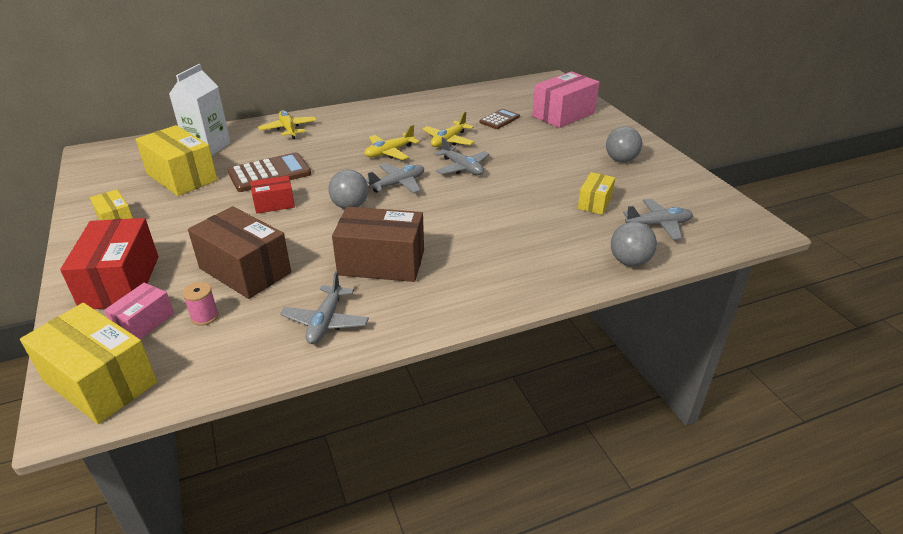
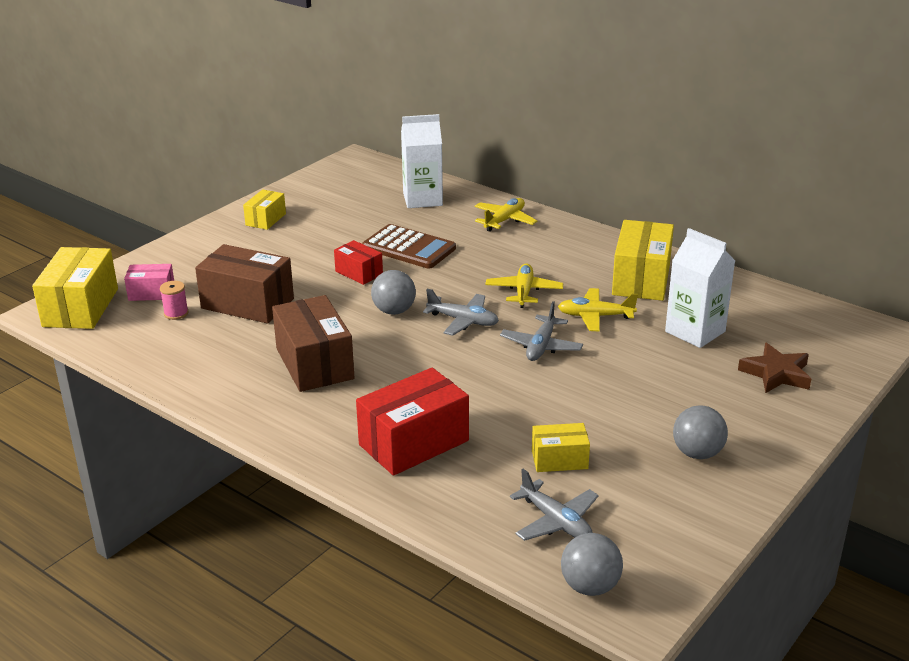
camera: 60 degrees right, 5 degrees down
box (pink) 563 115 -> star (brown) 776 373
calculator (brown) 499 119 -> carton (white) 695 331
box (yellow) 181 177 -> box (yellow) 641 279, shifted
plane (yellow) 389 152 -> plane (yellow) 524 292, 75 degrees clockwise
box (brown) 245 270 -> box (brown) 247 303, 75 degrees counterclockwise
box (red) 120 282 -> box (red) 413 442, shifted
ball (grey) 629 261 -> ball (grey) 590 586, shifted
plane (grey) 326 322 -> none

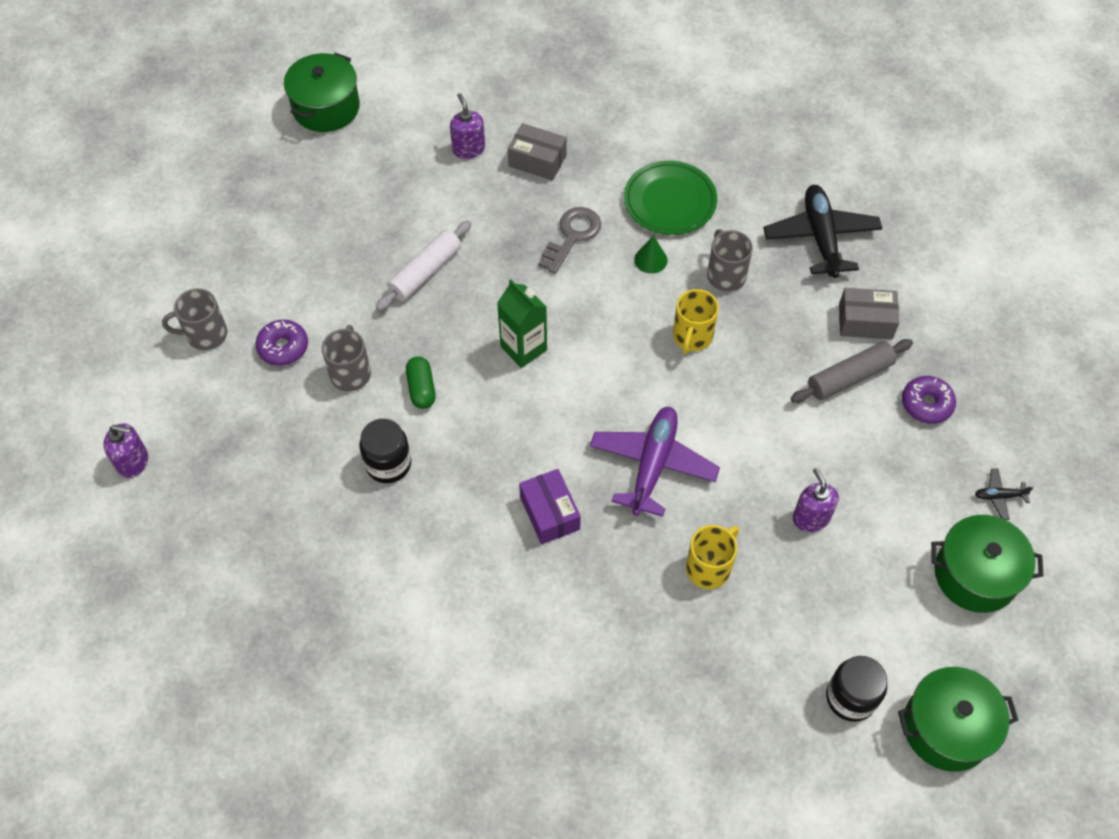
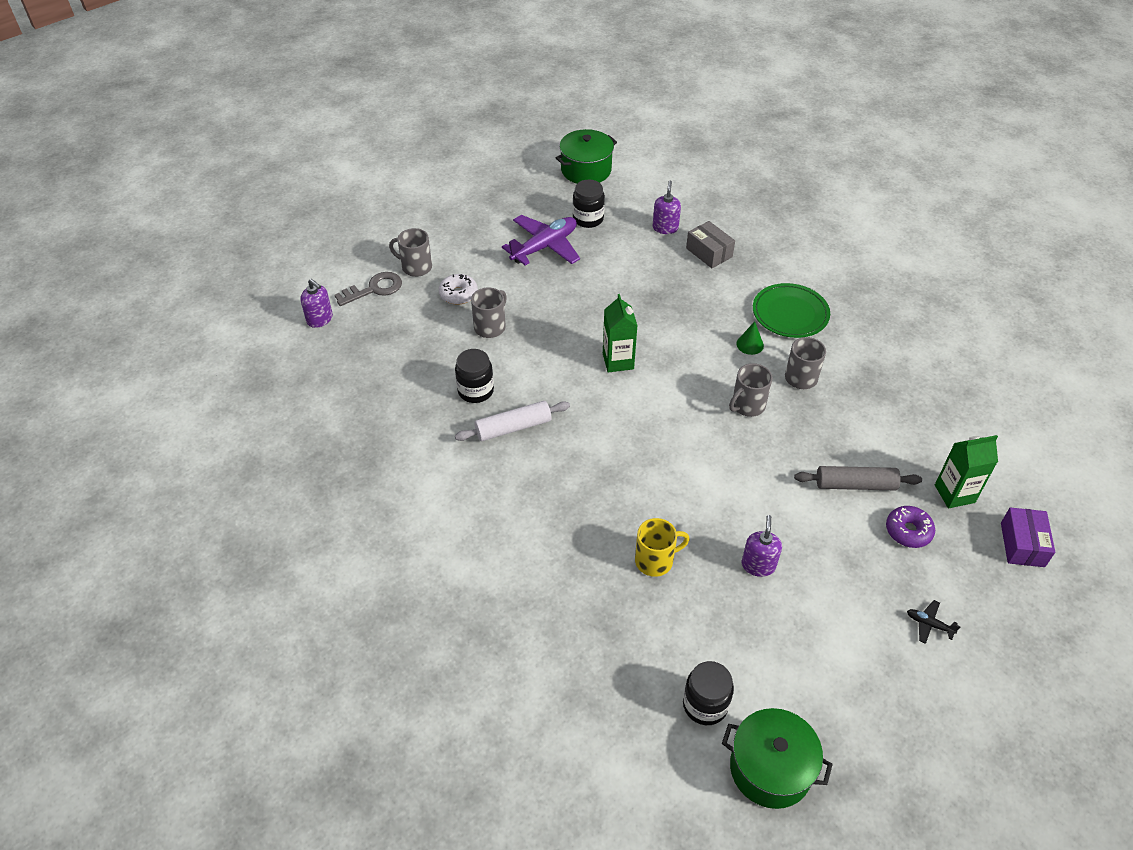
camera: 30 degrees right, 10 degrees down
plane (black) 821 237 -> none
key (grey) 572 236 -> key (grey) 374 289, shifted
rolling pin (white) 425 272 -> rolling pin (white) 513 427, shifted
box (grey) 865 321 -> none
mug (yellow) 692 337 -> mug (grey) 747 405
donut (purple) 283 347 -> donut (white) 458 294
capsule (green) 421 389 -> none
plane (purple) 652 465 -> plane (purple) 544 247, shifted
box (purple) 550 513 -> box (purple) 1022 544, shifted
pot (green) 975 574 -> none
none -> jar (black) 588 219
none -> carton (green) 954 494

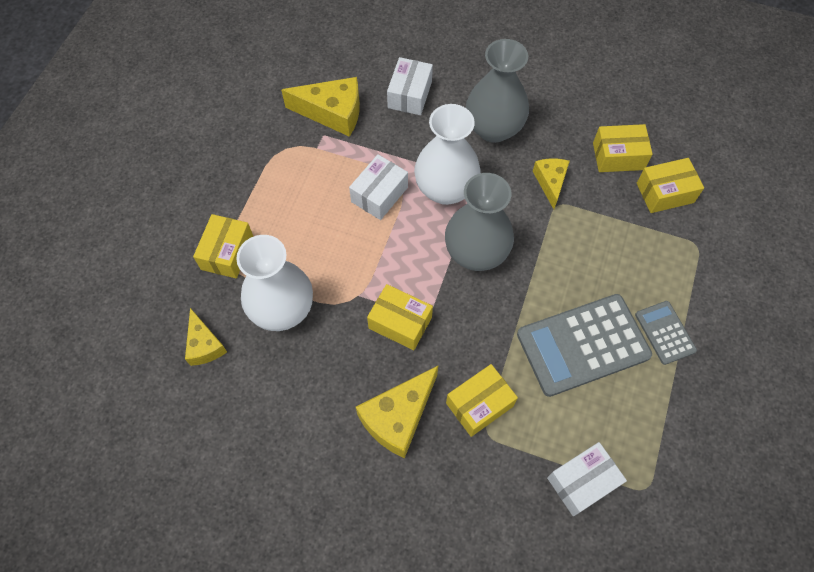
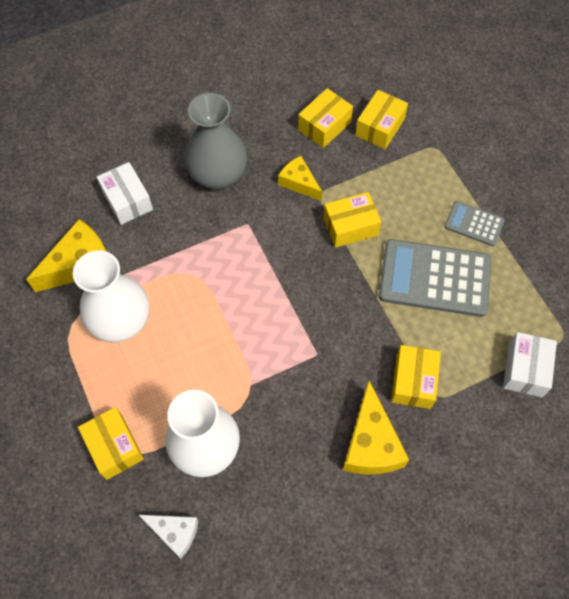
camera: 45 degrees left, 0 degrees up
vase (white) 445 189 -> vase (white) 121 322, shifted
box (white) 379 194 -> none
vase (grey) 476 253 -> none
box (yellow) 400 322 -> box (yellow) 350 226, shifted
calculator (grey) 583 345 -> calculator (grey) 434 278, 75 degrees clockwise
cheese (yellow) 204 345 -> cheese (white) 174 532

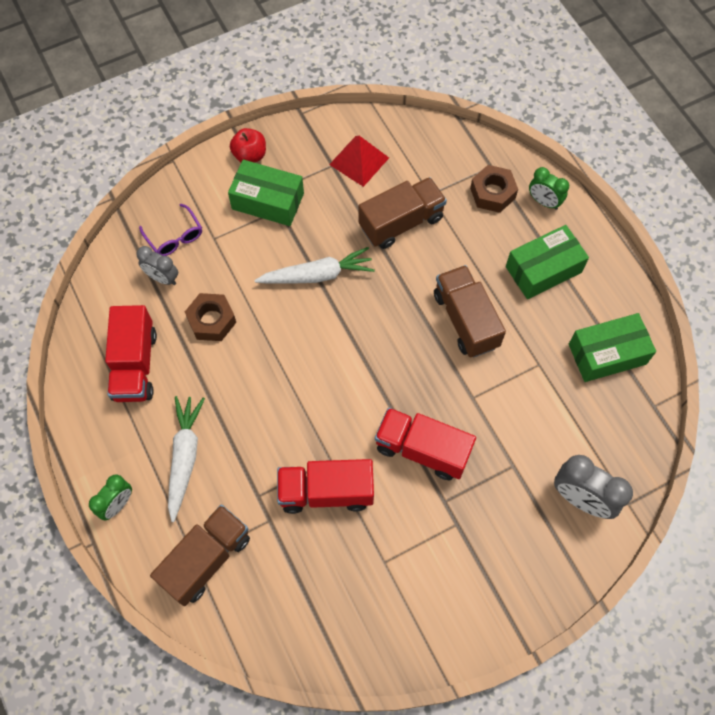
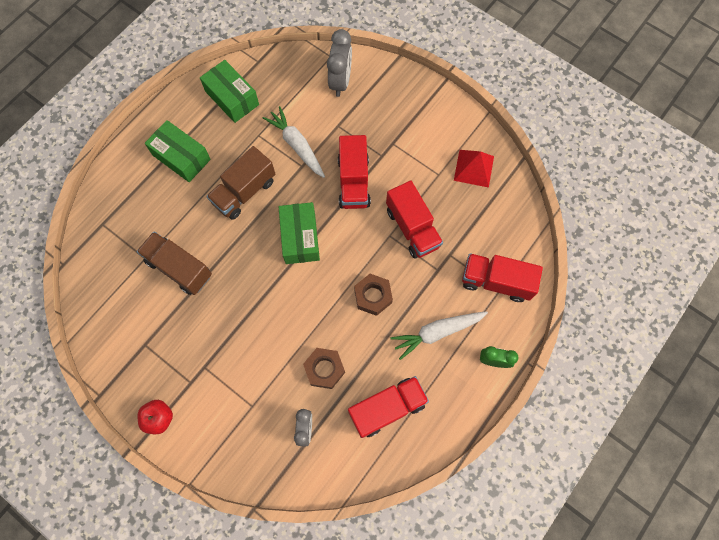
camera: 115 degrees left, 5 degrees up
pyramid (red) 359 161 -> pyramid (red) 474 168, shifted
box (green) 268 201 -> box (green) 300 238, shifted
nut (brown) 492 193 -> nut (brown) 373 296, shifted
clock (green) 544 202 -> none
glasses (purple) 174 237 -> none
carrot (white) 317 275 -> carrot (white) 297 146, shifted
truck (brown) 206 559 -> truck (red) 496 281

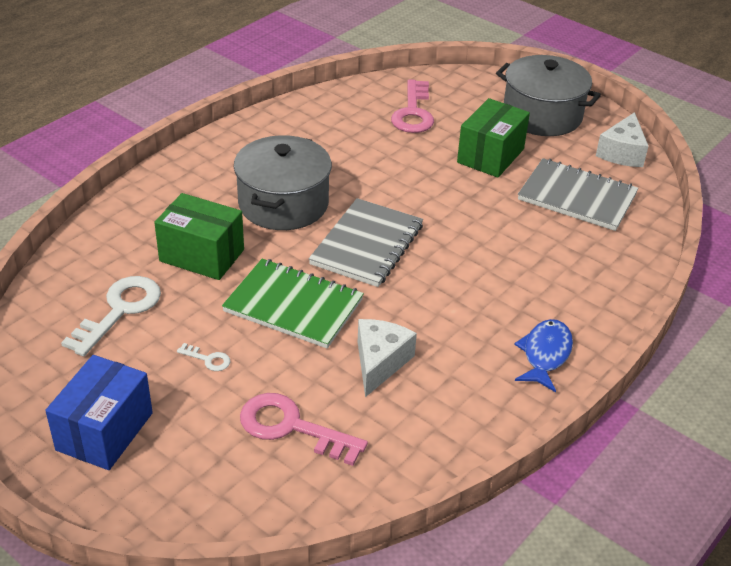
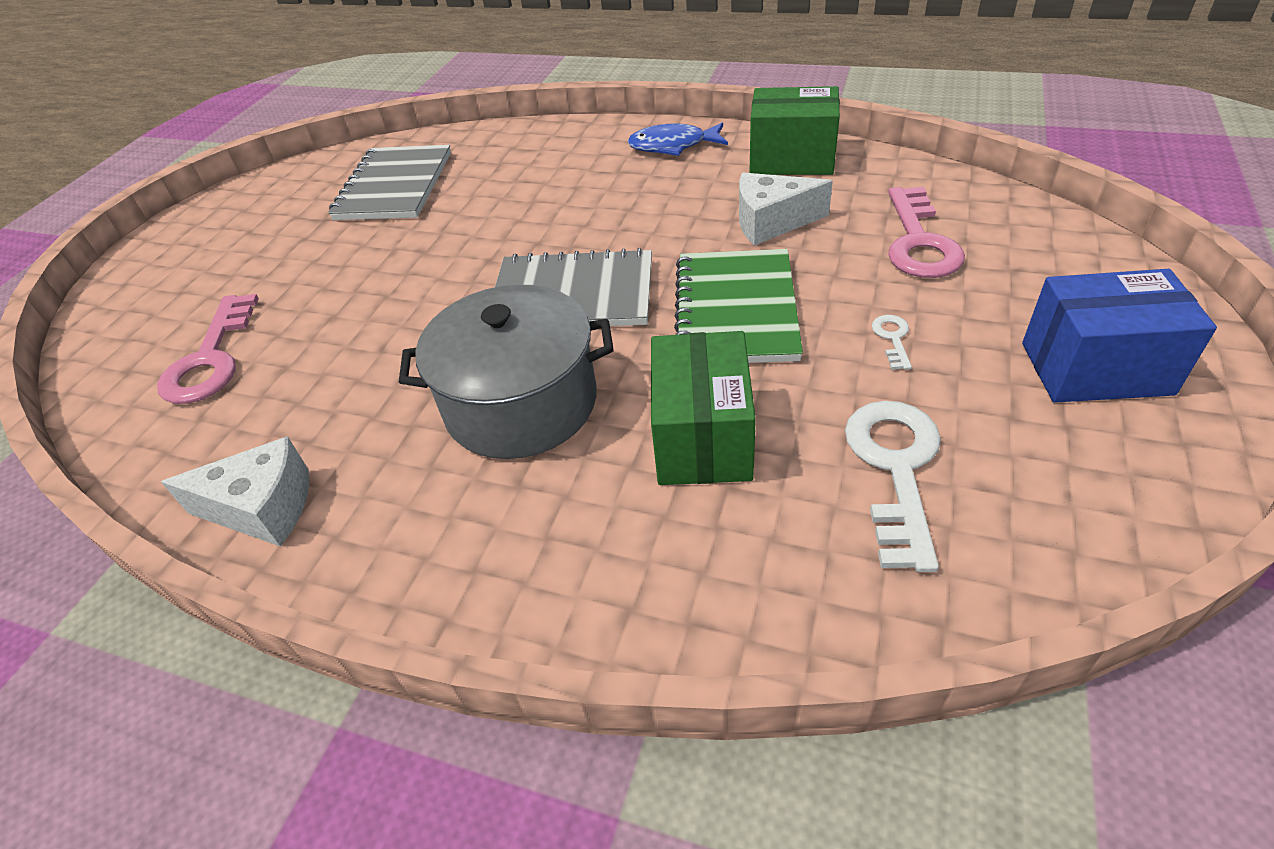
camera: 105 degrees left, 5 degrees up
pot (grey) 542 115 -> none
key (pink) 413 112 -> key (pink) 211 359, 105 degrees clockwise
box (green) 490 156 -> box (green) 791 159, shifted
cheese (white) 622 152 -> cheese (white) 263 508, shifted
key (white) 119 311 -> key (white) 895 469, 90 degrees clockwise

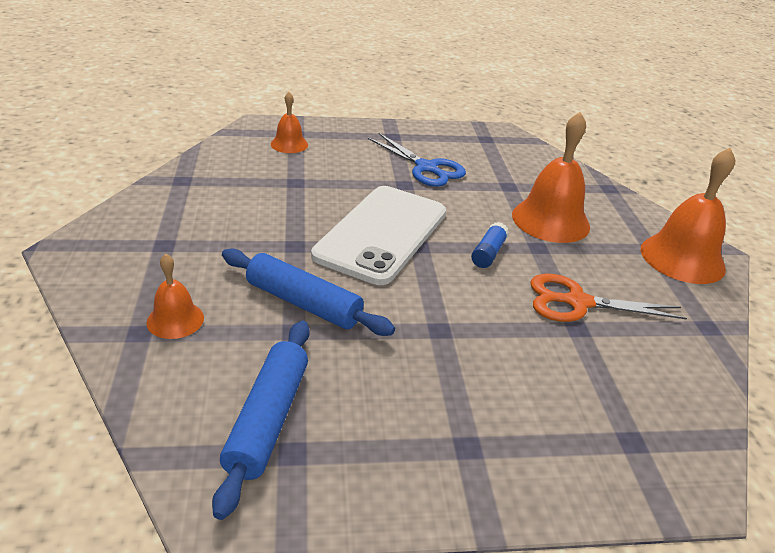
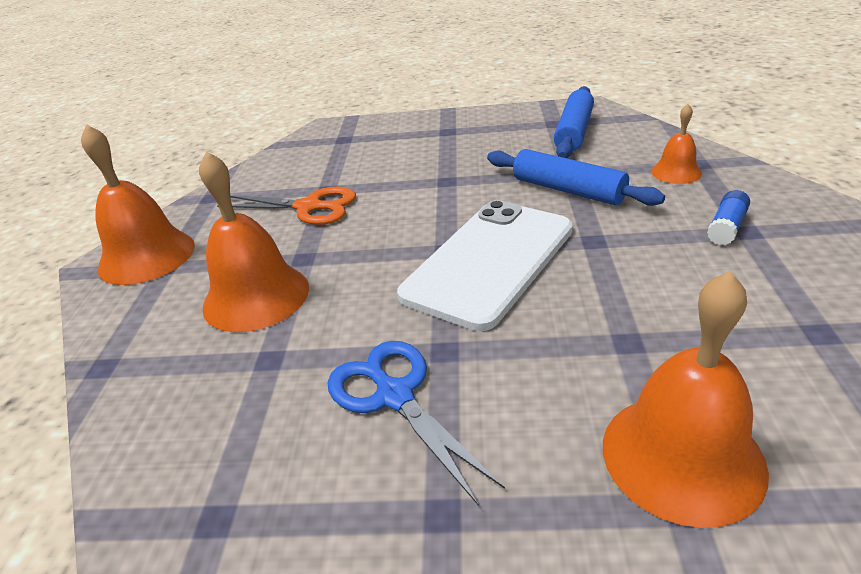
camera: 165 degrees left, 0 degrees up
bell (orange) 289 144 -> bell (orange) 682 456, x1.85
glue stick (blue) 488 253 -> glue stick (blue) 726 227, shifted

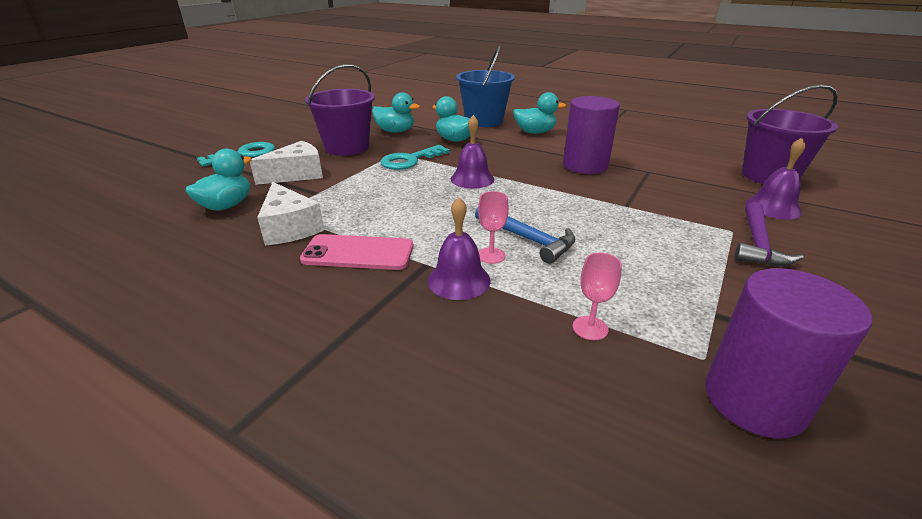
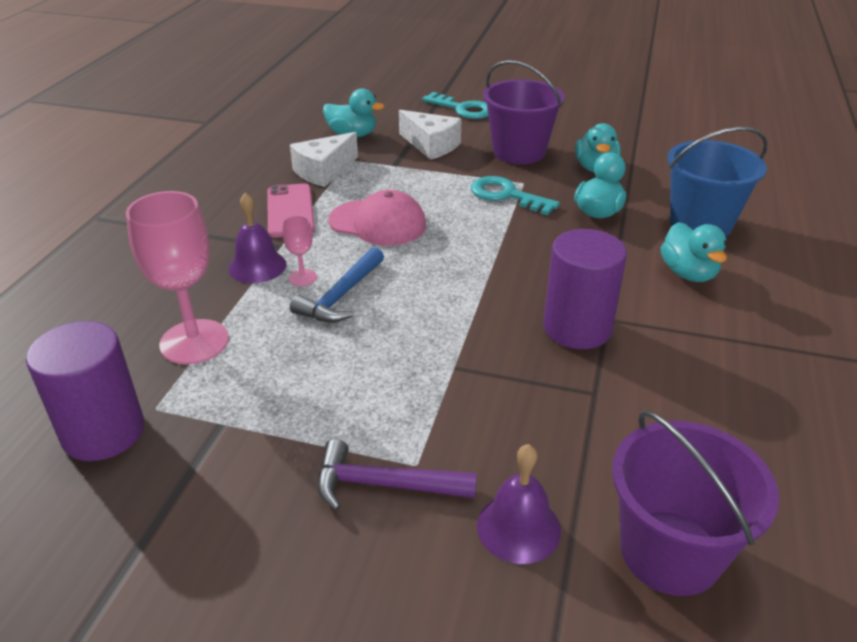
camera: 75 degrees right, 5 degrees up
bell (purple) 472 179 -> none
goblet (pink) 590 328 -> goblet (pink) 194 342, x2.14
none -> cap (pink) 378 223

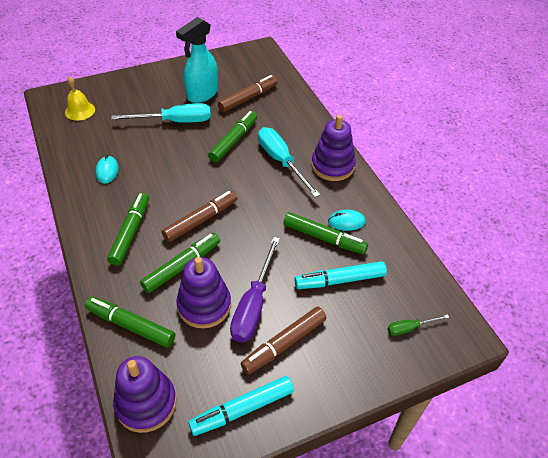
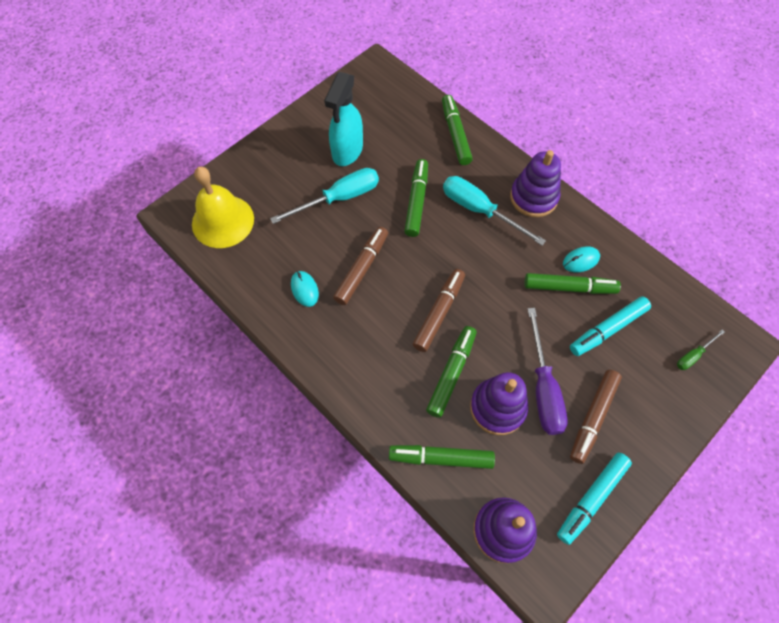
camera: 20 degrees left, 15 degrees up
marker (brown) 248 98 -> marker (brown) 362 269, shifted
bell (yellow) 80 111 -> bell (yellow) 223 221, x1.73
marker (green) 130 232 -> marker (green) 455 134, shifted

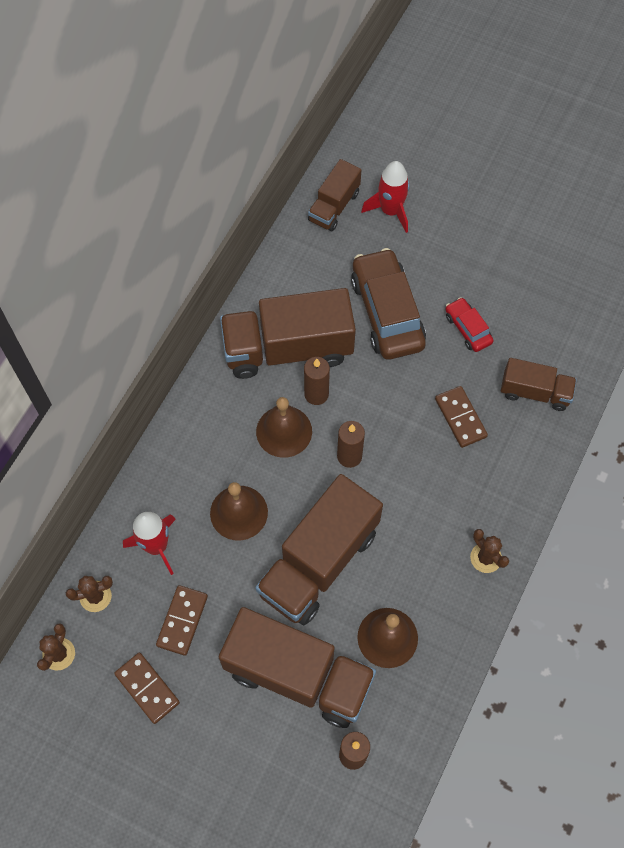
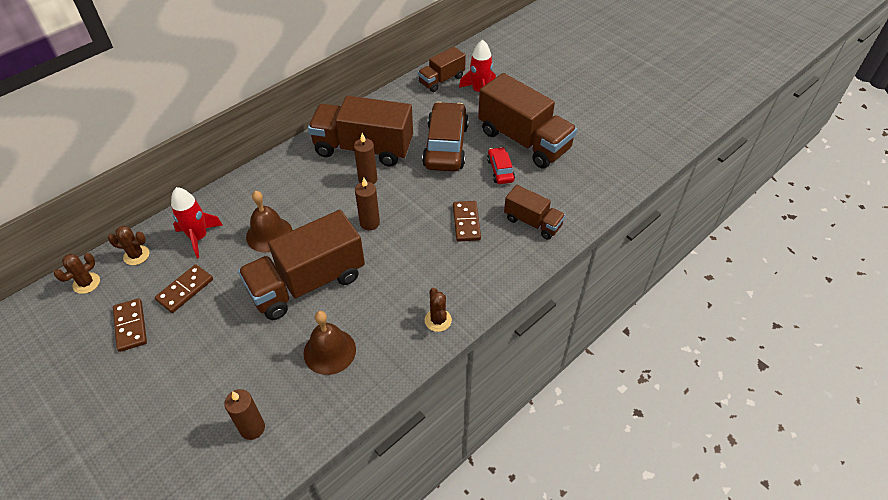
camera: 20 degrees right, 15 degrees down
bell (brown) 284 431 -> none
truck (brown) 298 675 -> truck (brown) 523 140, shifted

